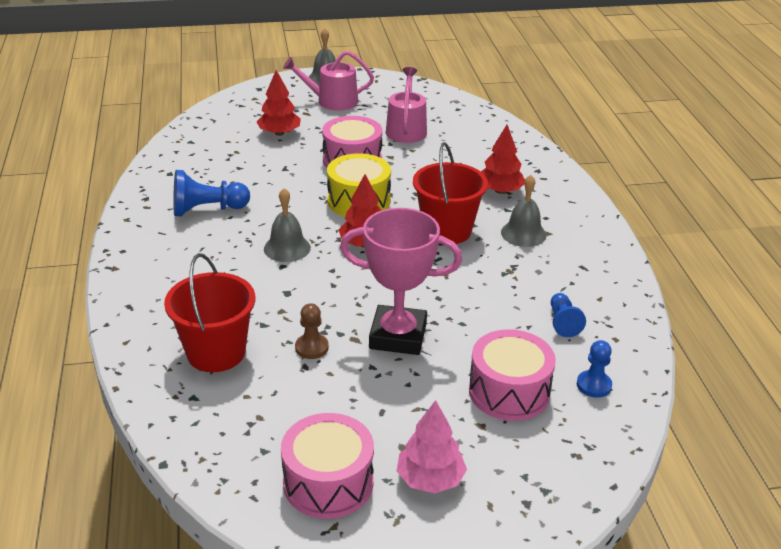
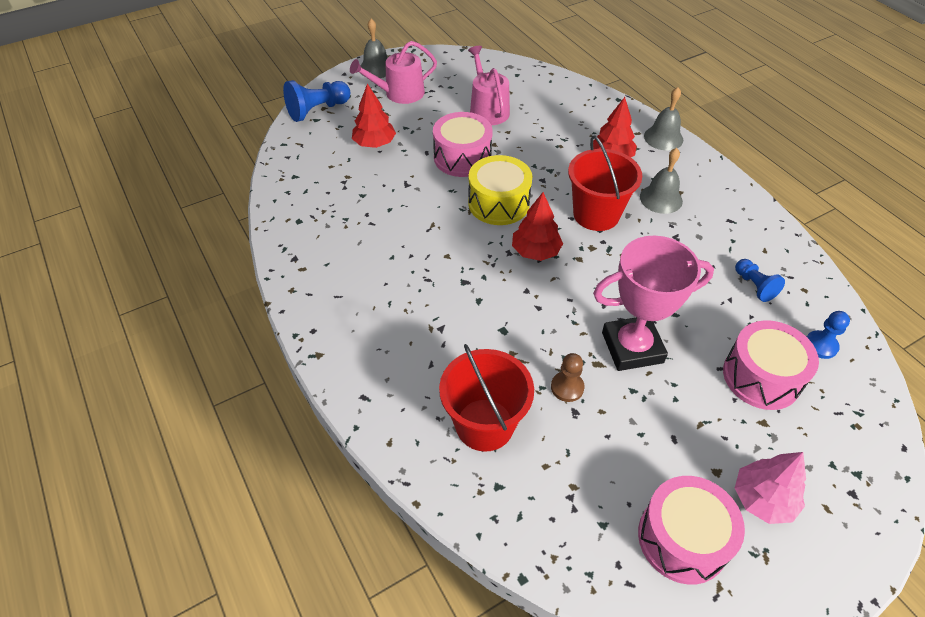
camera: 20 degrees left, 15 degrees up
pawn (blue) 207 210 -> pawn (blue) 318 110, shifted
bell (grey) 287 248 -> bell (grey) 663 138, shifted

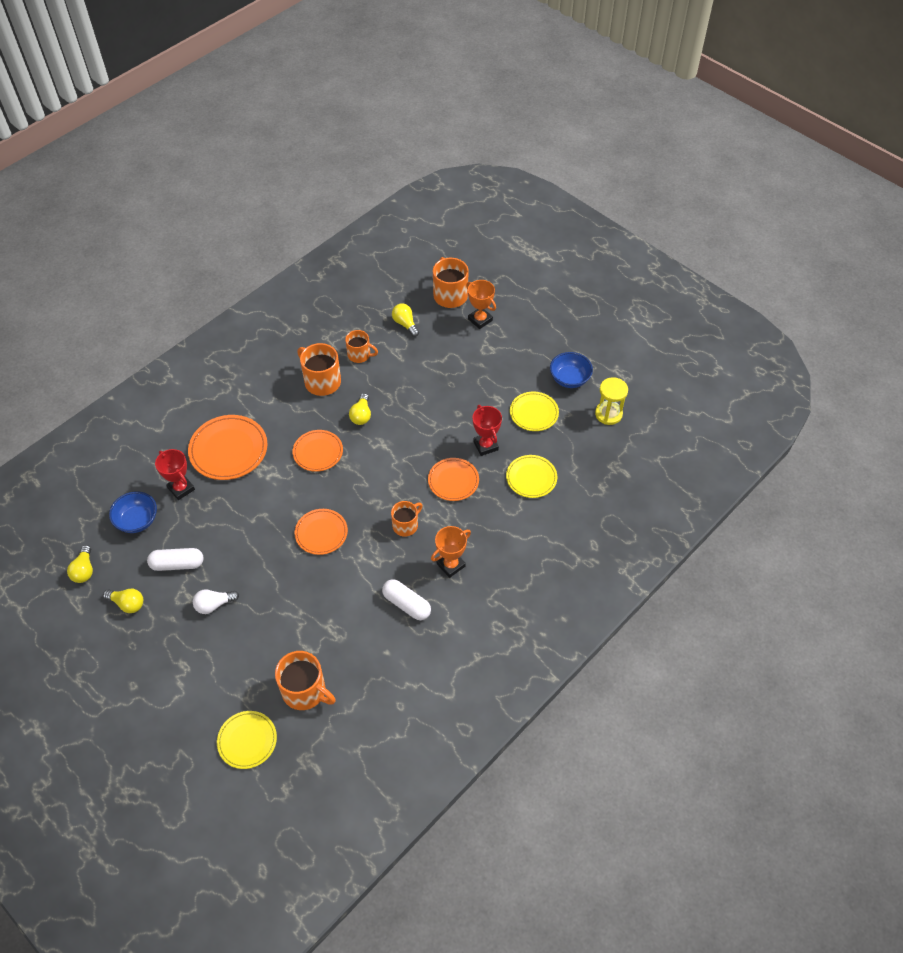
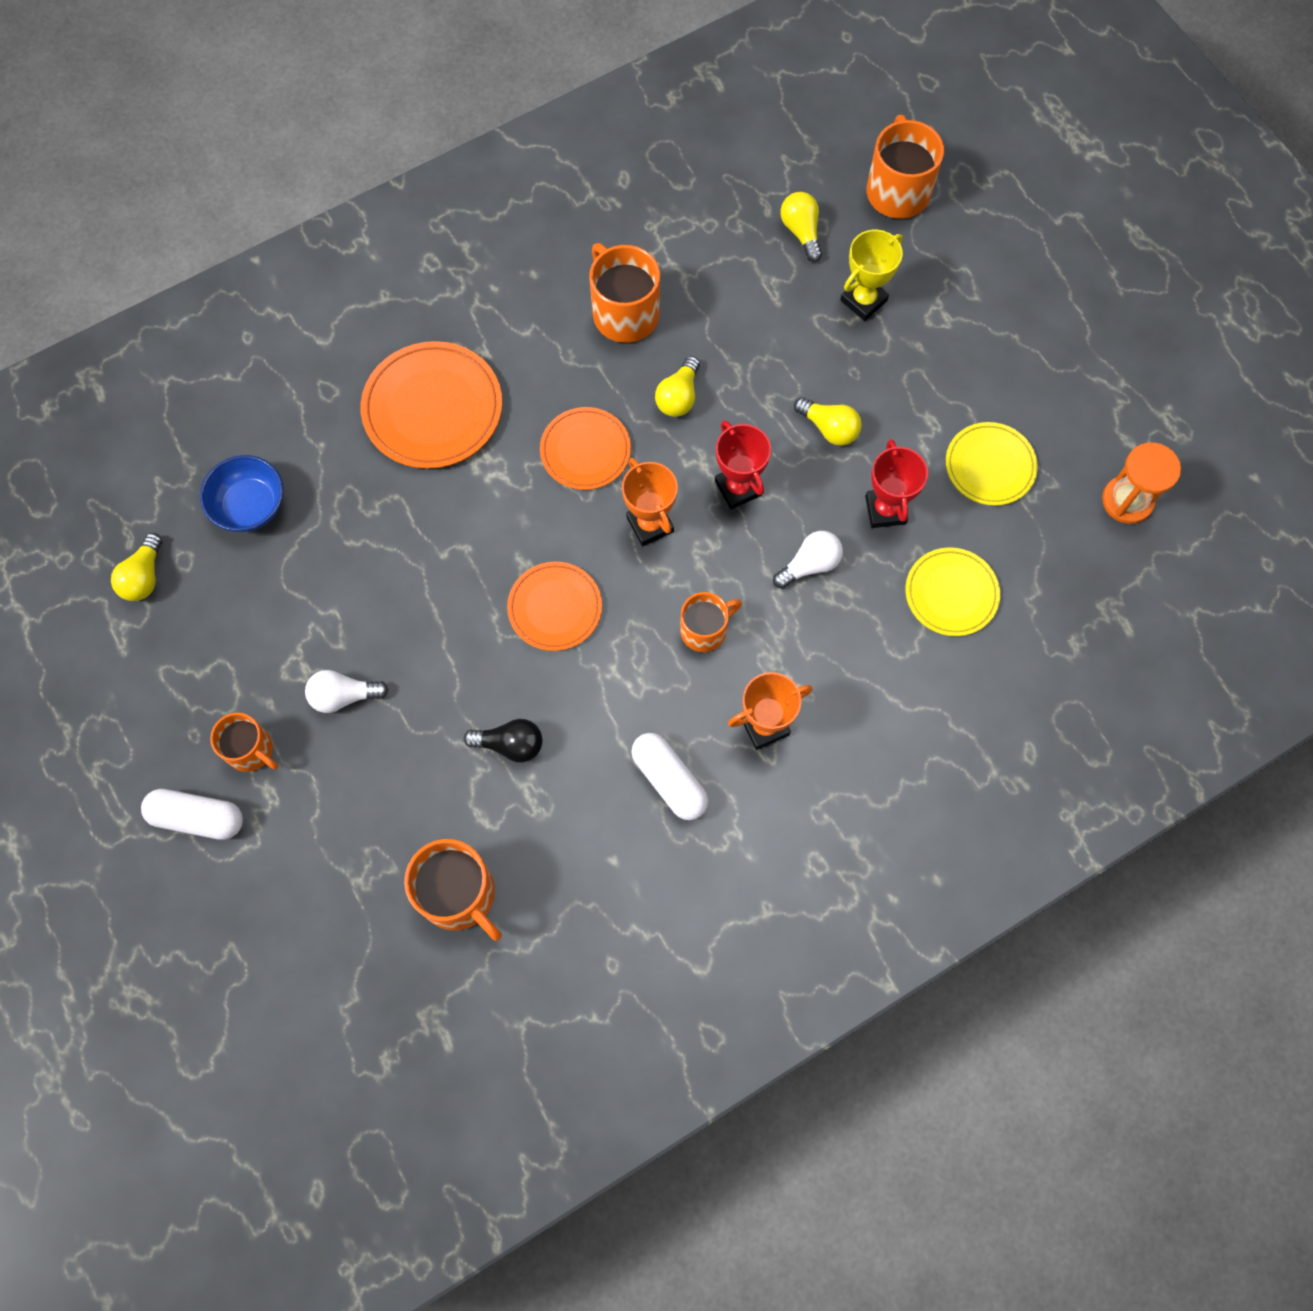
camera: 15 degrees right, 15 degrees up
trophy (orange) 480 320 -> trophy (orange) 650 524, shifted
mug (orange) 359 355 -> mug (orange) 251 750, shifted
bowl (blue) 569 379 -> none
hourglass (yellow) 608 414 -> hourglass (orange) 1127 501
trophy (red) 181 488 -> trophy (red) 738 488, shifted
plate (orange) 453 481 -> light bulb (white) 810 565
capsule (white) 177 564 -> capsule (white) 198 818, shifted
light bulb (yellow) 127 604 -> light bulb (yellow) 829 428, shifted
plate (yellow) 247 740 -> none
none -> trophy (yellow) 863 300
none -> light bulb (black) 510 744

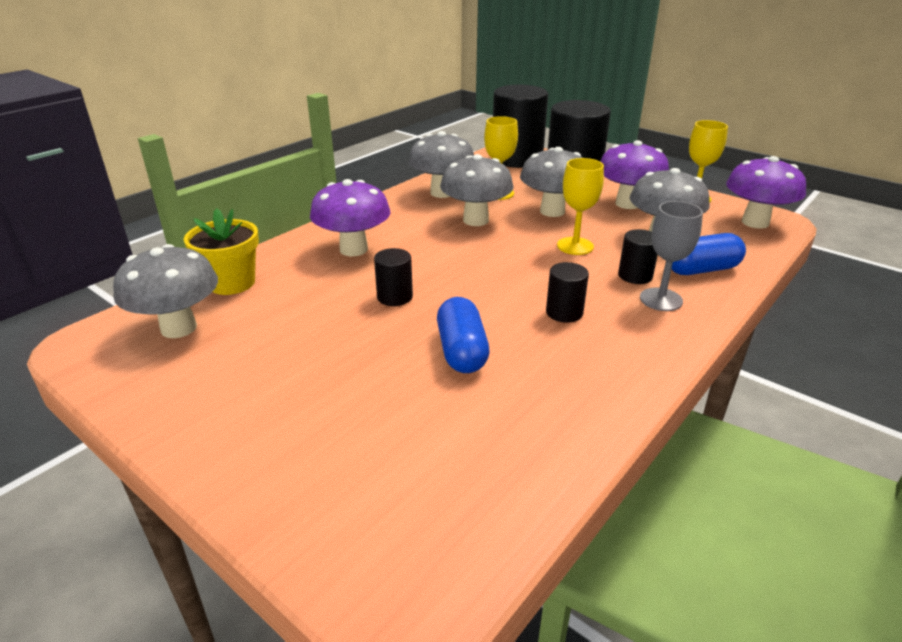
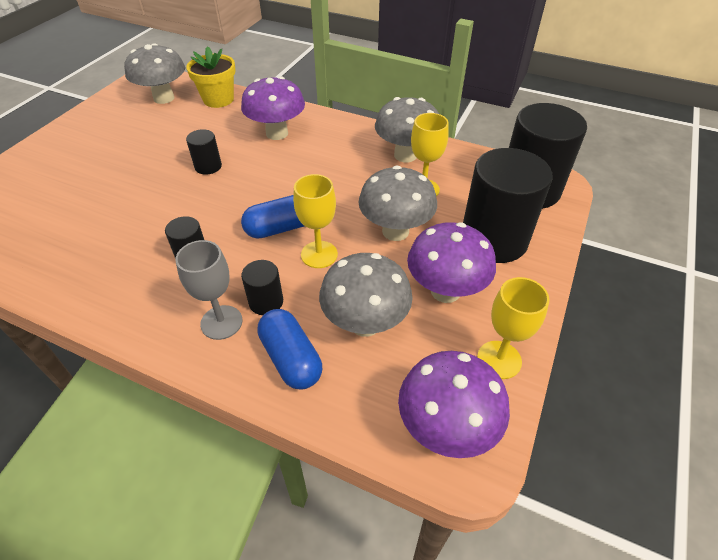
camera: 75 degrees right, 15 degrees up
mushroom (grey) 476 220 -> none
capsule (blue) 462 351 -> capsule (blue) 280 228, shifted

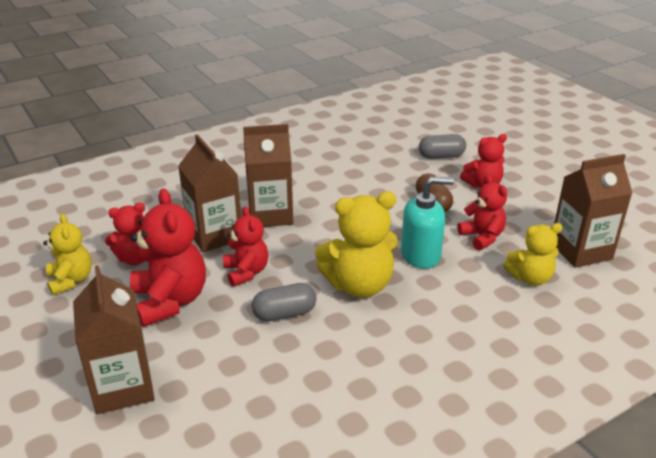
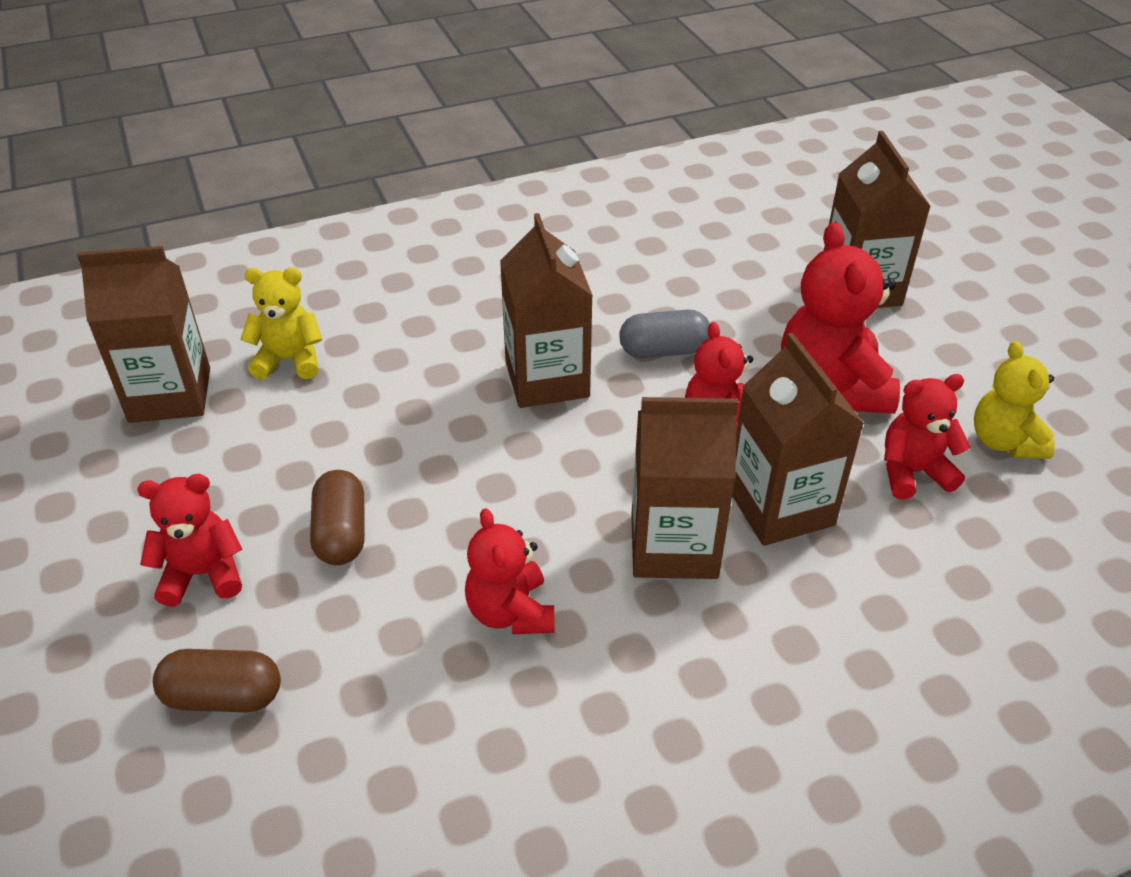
camera: 170 degrees left, 10 degrees up
capsule (grey) 441 156 -> capsule (brown) 223 696
teddy bear (red) 482 237 -> teddy bear (red) 510 612, shifted
soap dispenser (turquoise) 421 255 -> none
teddy bear (yellow) 359 285 -> carton (brown) 547 379

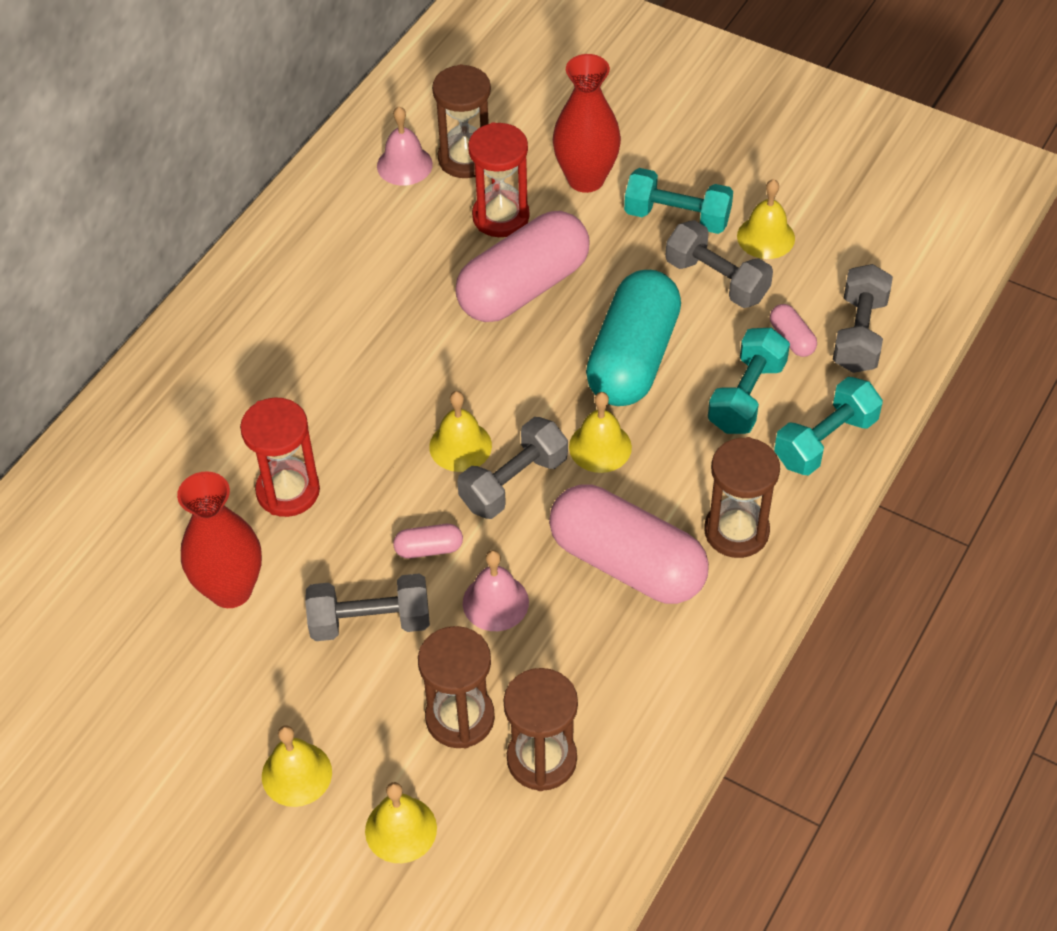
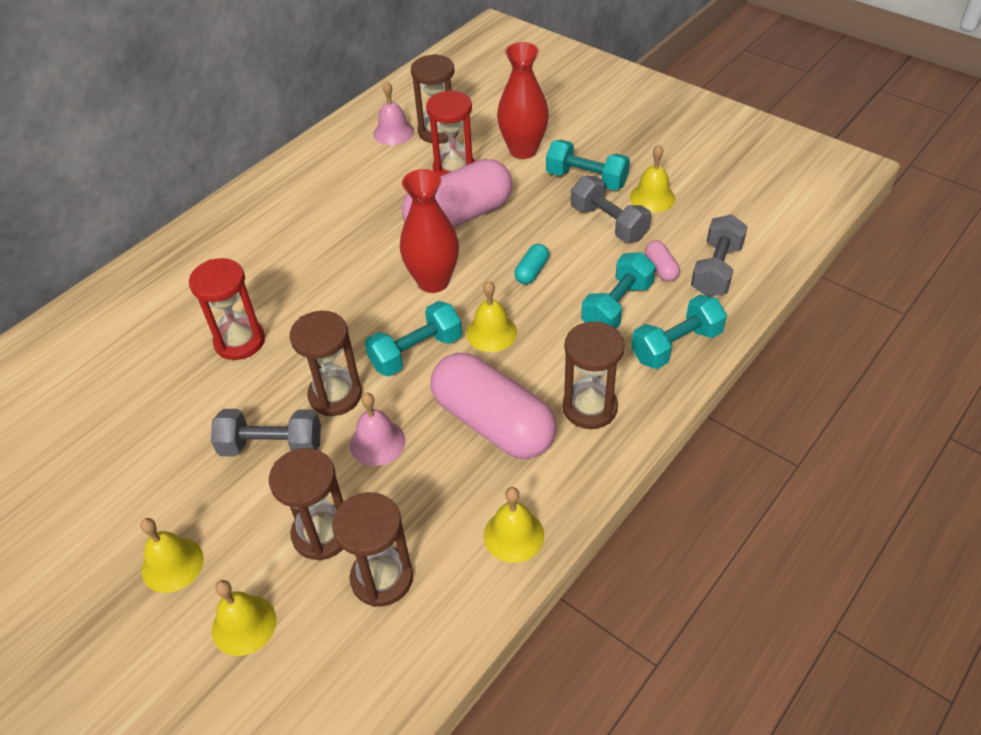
camera: 10 degrees right, 5 degrees down
capsule (turquoise) 632 358 -> capsule (turquoise) 531 271, x0.41
bell (yellow) 460 446 -> bell (yellow) 513 535, shifted
dumbbell (grey) 514 482 -> dumbbell (turquoise) 416 352
vase (red) 231 589 -> vase (red) 433 281, shifted
capsule (pink) 429 549 -> hourglass (brown) 335 395

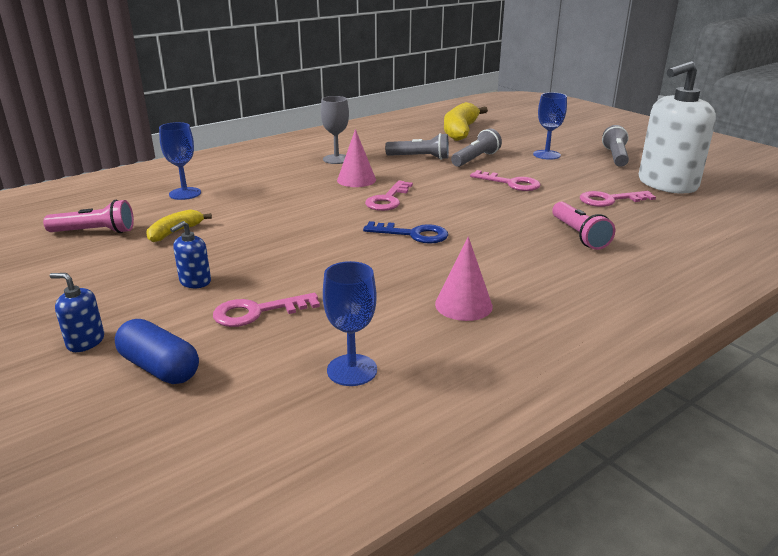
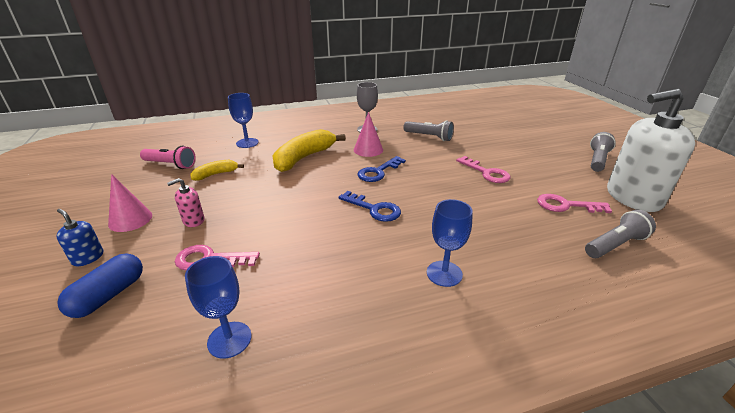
camera: 20 degrees right, 5 degrees up
goblet (blue) 546 155 -> goblet (blue) 444 273, shifted
banana (yellow) 460 131 -> banana (yellow) 304 158, shifted
flashlight (grey) 475 159 -> flashlight (grey) 615 245, shifted
key (pink) 388 200 -> key (blue) 378 172
flashlight (pink) 579 235 -> none
soap dispenser (blue) 195 282 -> soap dispenser (pink) 193 220
cone (pink) 463 305 -> cone (pink) 130 219, shifted
capsule (blue) 159 368 -> capsule (blue) 109 295, 60 degrees clockwise

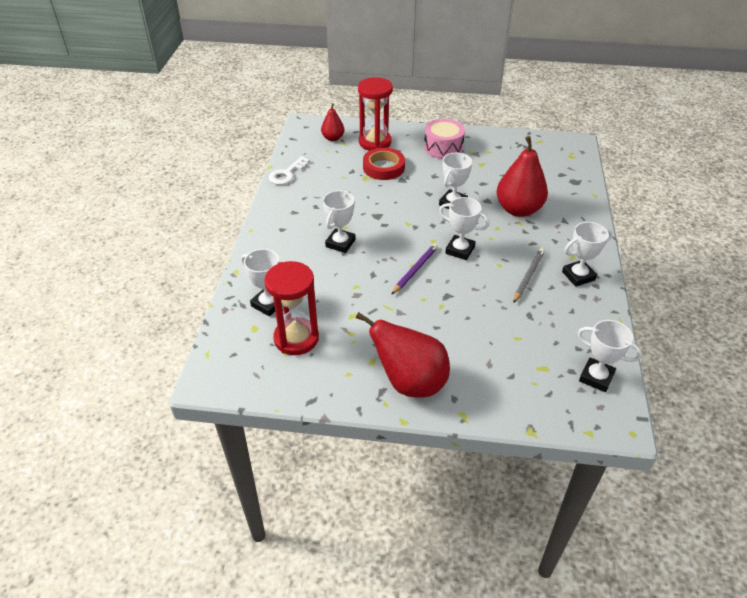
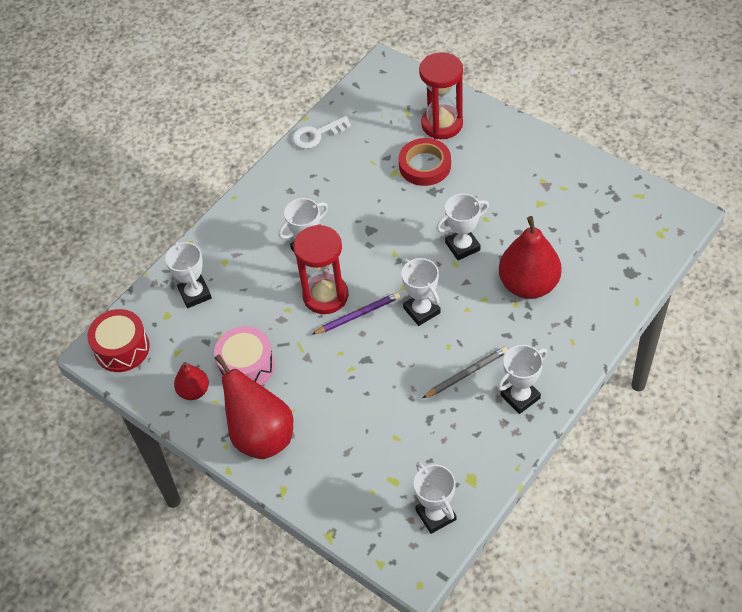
camera: 35 degrees right, 10 degrees up
pear (red) 333 138 -> pear (red) 194 391, shifted
drum (pink) 443 148 -> drum (pink) 246 366, shifted
trophy (white) 578 276 -> trophy (white) 520 397, 45 degrees counterclockwise
hourglass (red) 296 338 -> hourglass (red) 325 296, shifted
none -> drum (red) 122 348

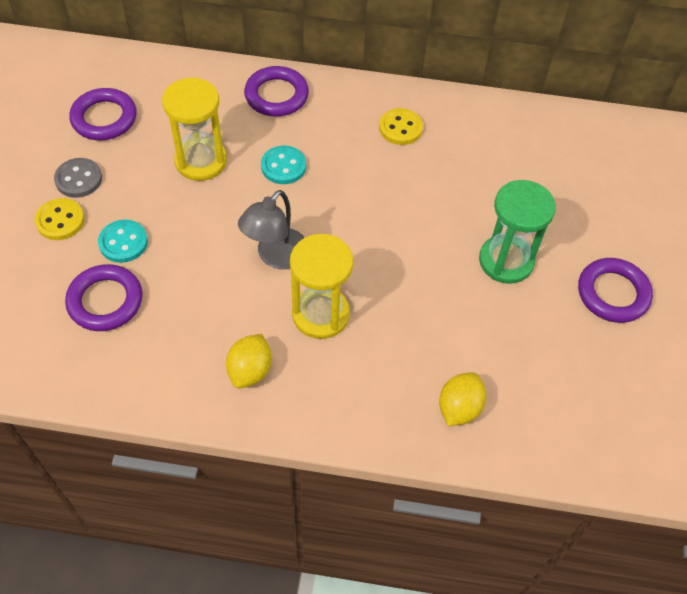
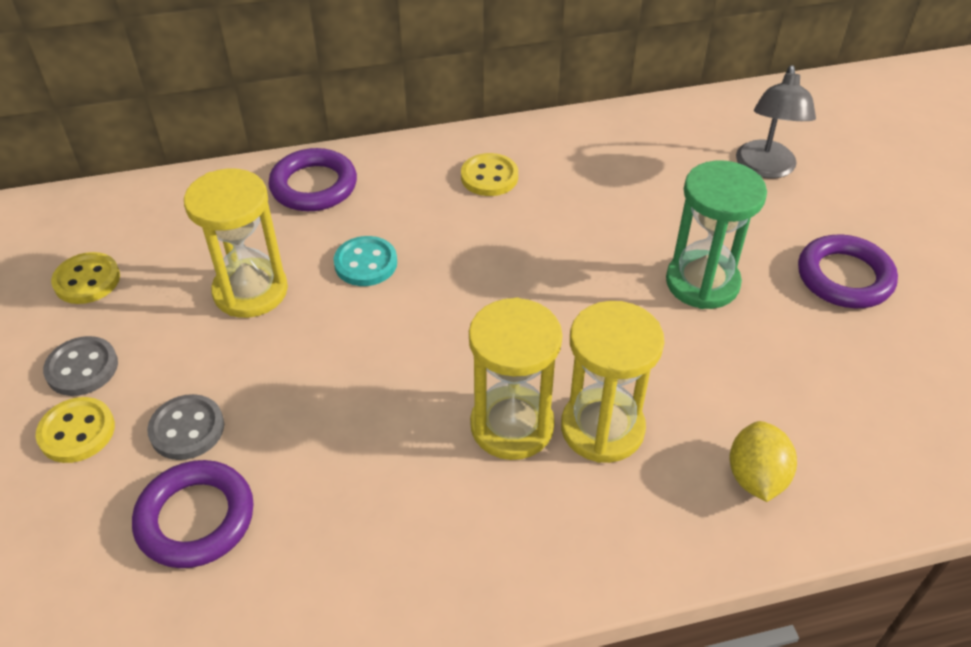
camera: 20 degrees left, 10 degrees down
ring (purple) 104 118 -> button (yellow) 87 280
lamp (grey) 276 257 -> lamp (grey) 765 168, shifted
button (turquoise) 123 242 -> button (grey) 187 429
lemon (yellow) 250 370 -> none
none -> hourglass (yellow) 602 428

